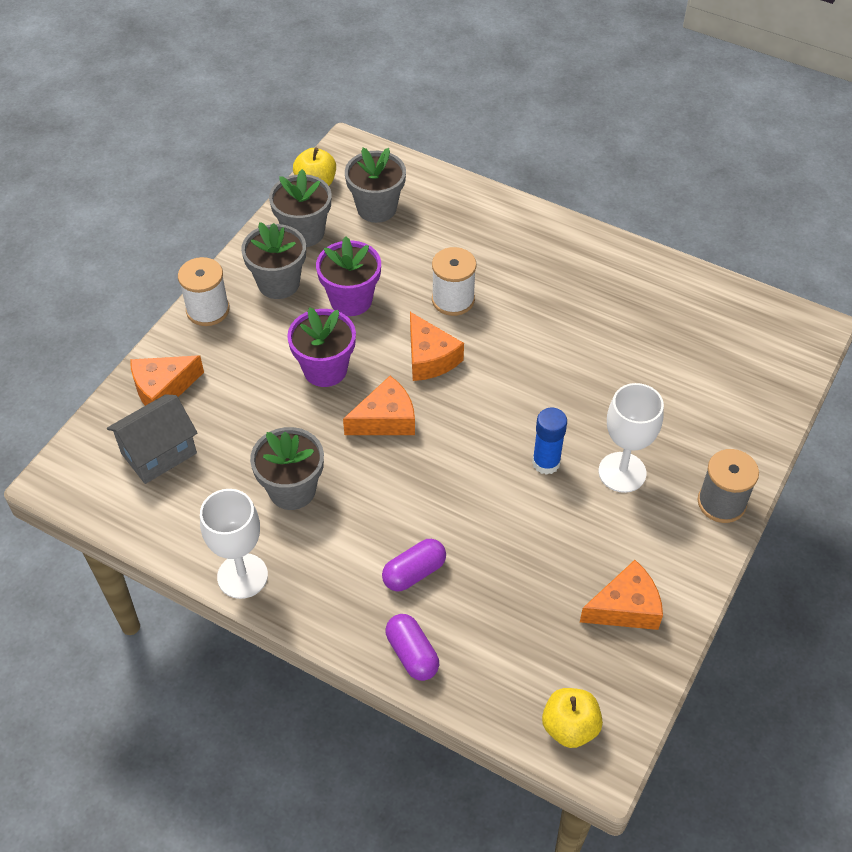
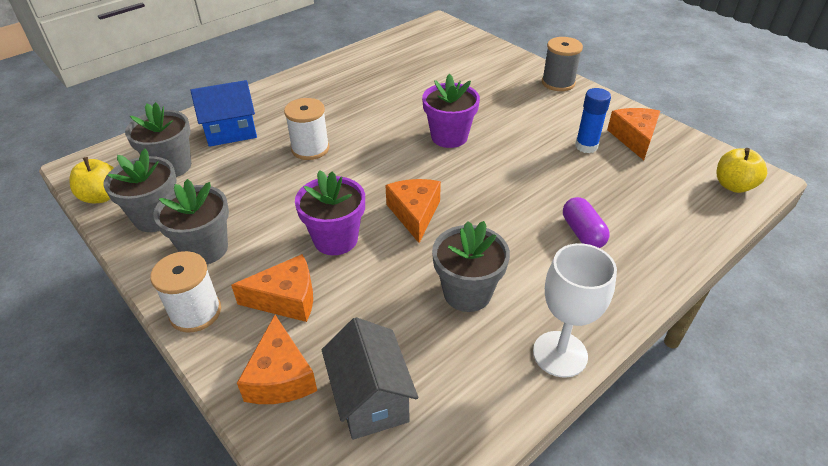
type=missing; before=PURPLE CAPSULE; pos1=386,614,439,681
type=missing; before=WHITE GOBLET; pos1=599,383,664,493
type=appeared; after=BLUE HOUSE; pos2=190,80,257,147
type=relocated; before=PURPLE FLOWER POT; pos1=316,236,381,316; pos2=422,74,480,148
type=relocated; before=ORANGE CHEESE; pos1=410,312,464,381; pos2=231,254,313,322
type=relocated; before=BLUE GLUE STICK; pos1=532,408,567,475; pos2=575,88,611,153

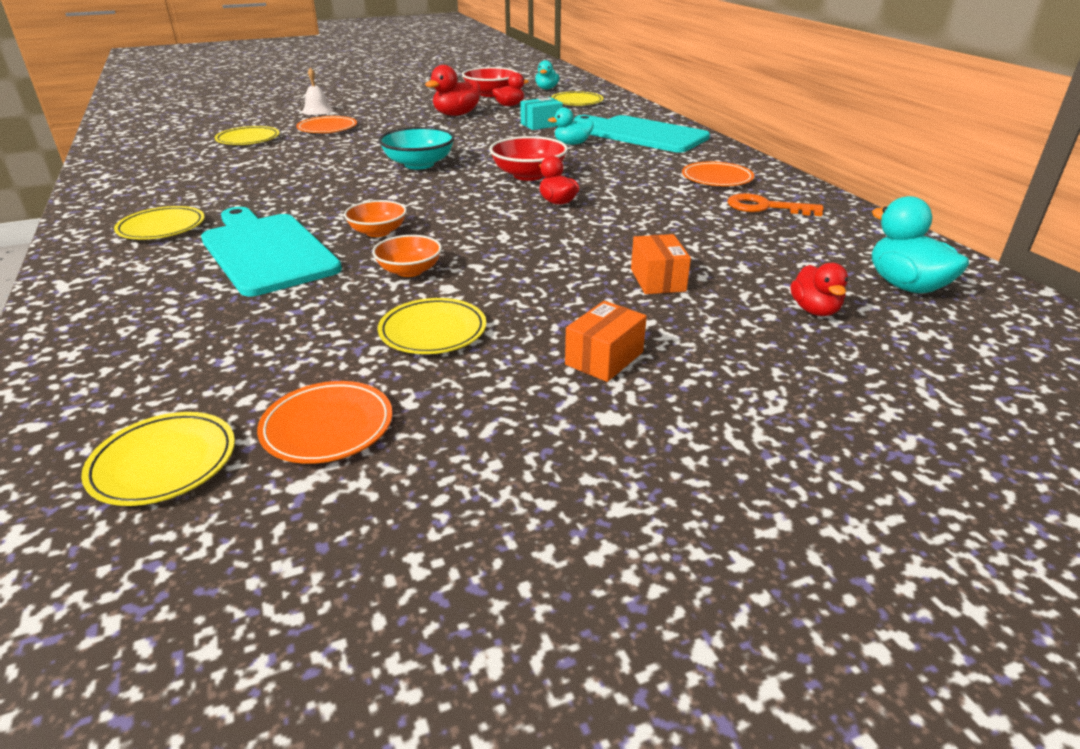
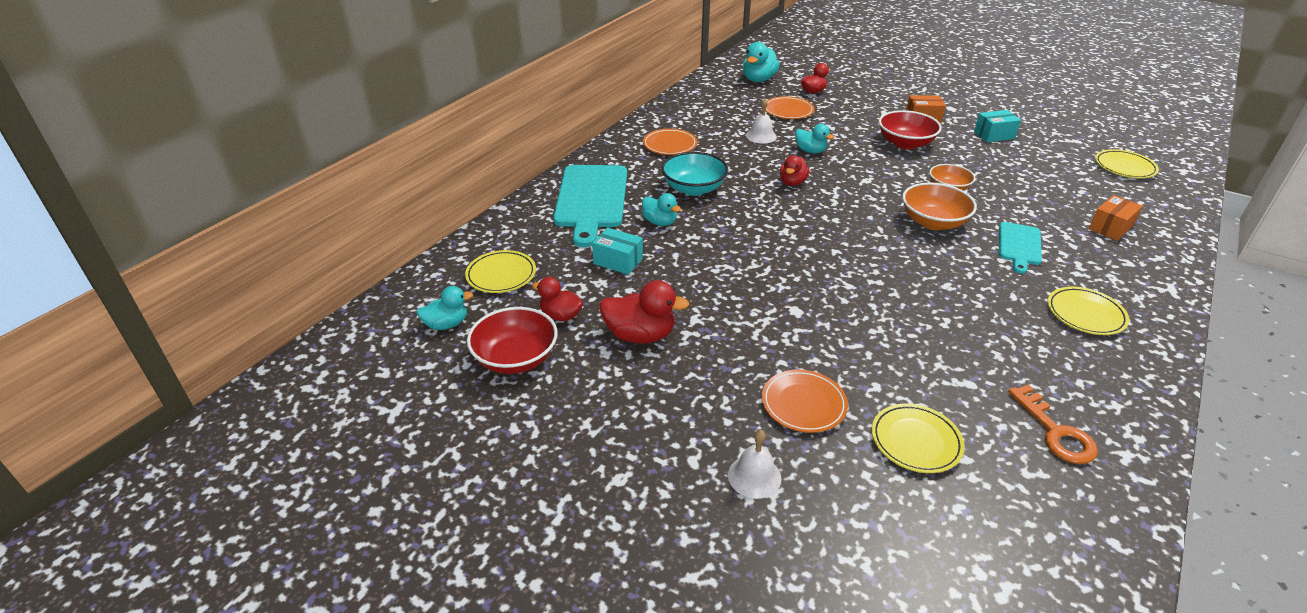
type=missing; before=YELLOW PLATE; pos1=378,298,486,354
type=appeared; after=WHITE BELL; pos2=746,99,777,144
type=appeared; after=TURQUOISE DUCK; pos2=795,124,834,153
type=appeared; after=TURQUOISE BOX; pos2=974,110,1021,142
type=relocated; before=ORANGE PLATE; pos1=257,381,392,464; pos2=765,96,815,119
type=relocated; before=TURQUOISE BOWL; pos1=379,127,455,169; pos2=661,152,728,196
type=relocated; before=RED BOWL; pos1=489,136,568,181; pos2=879,110,942,149
type=relocated; before=ORANGE BOX; pos1=631,234,691,294; pos2=1089,195,1143,241
type=relocated; before=ORANGE KEY; pos1=727,193,824,216; pos2=1008,384,1098,464
type=size; before=TURQUOISE CUTTING BOARD; pos1=201,207,342,296; pos2=999,222,1042,274; scale=0.54
type=size; before=ORANGE BOWL; pos1=344,200,407,237; pos2=902,182,977,230; scale=1.51

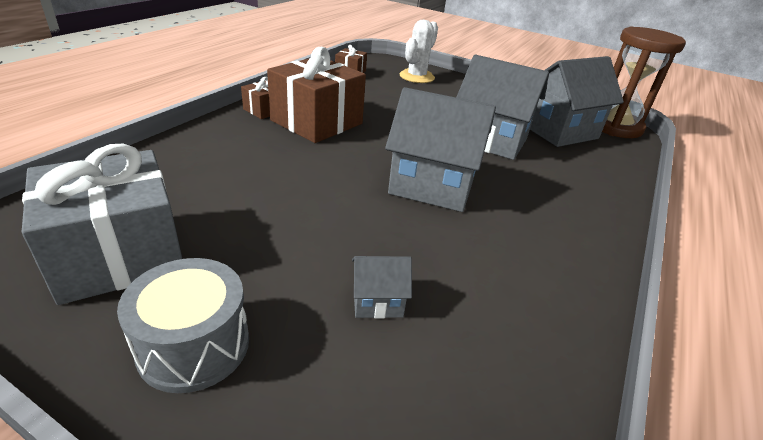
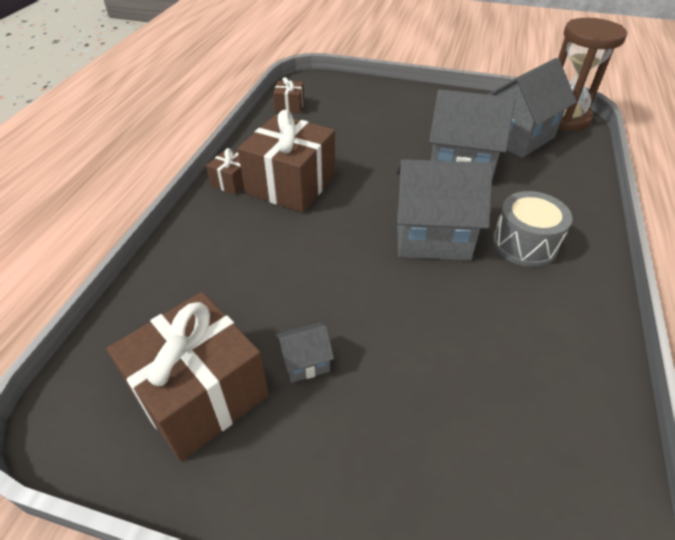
type=missing; before=WHITE CACTUS; pos1=400,20,438,83
type=relocated; before=GREY DRUM; pos1=117,258,249,393; pos2=493,191,573,267
type=relocated; before=GREY HOUSE; pos1=352,256,412,319; pos2=276,323,334,383
type=colour; before=GREY GIFT; after=BROWN GIFT; pos1=22,144,182,305; pos2=106,292,269,461

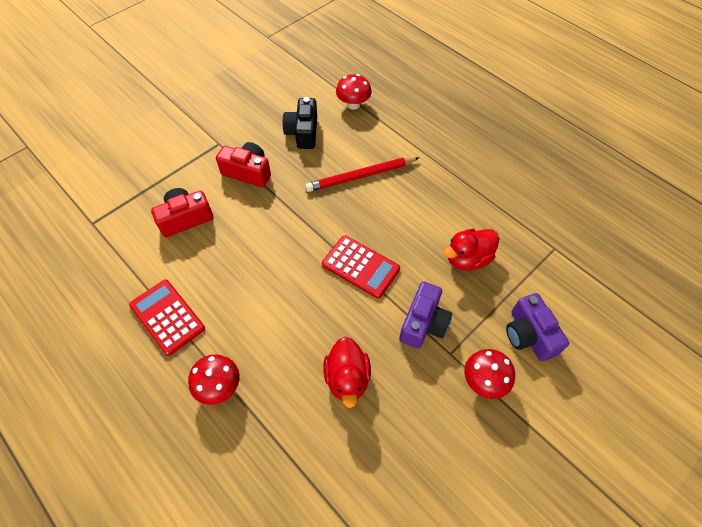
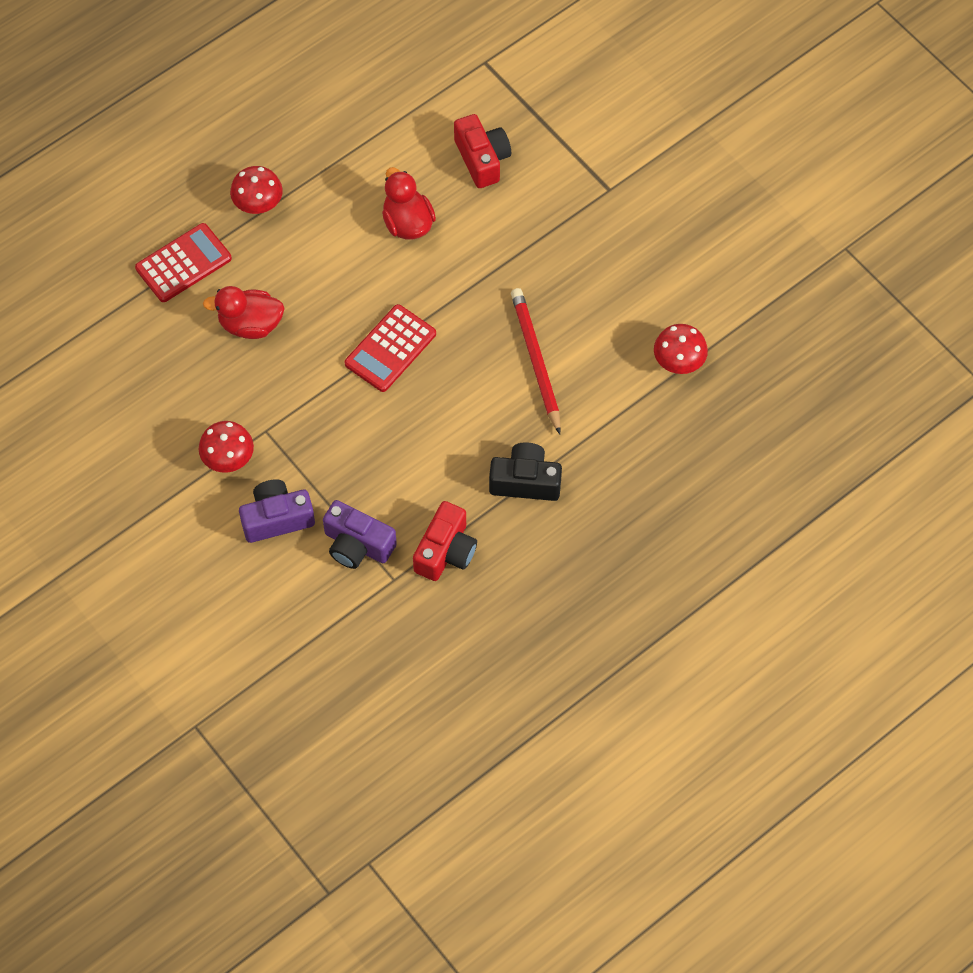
type=relocated; before=RED CALCULATOR; pos1=129,279,205,356; pos2=135,223,232,302
type=relocated; before=RED CAMERA; pos1=216,142,271,187; pos2=413,501,477,581
type=relocated; before=BLACK CAMERA; pos1=282,97,317,149; pos2=489,442,562,501
type=relocated; before=PURPLE CAMERA; pos1=399,282,452,349; pos2=323,500,397,569
type=relocated; before=RED DUCK; pos1=443,229,499,270; pos2=382,167,436,240

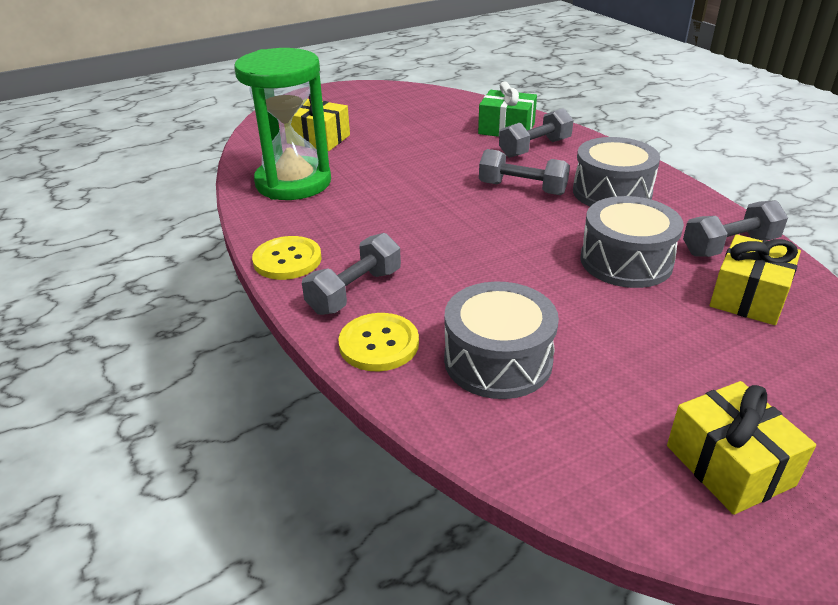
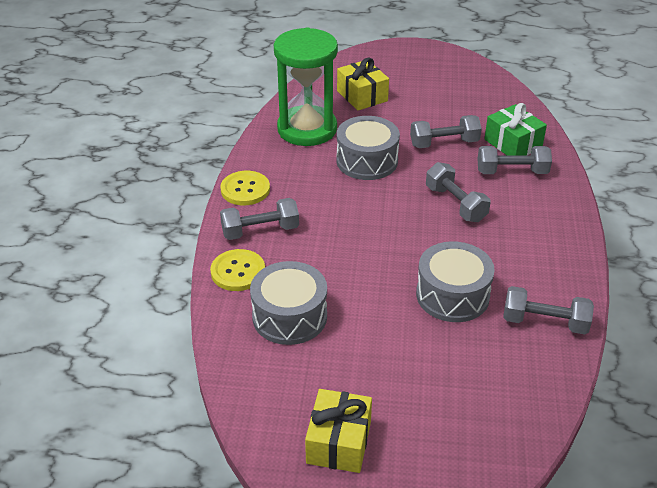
type=missing; before=YELLOW GIFT; pos1=710,234,801,325
type=appeared; after=GREY DUMBBELL; pos2=410,115,482,148
type=relocated; before=GREY DRUM; pos1=573,137,660,206; pos2=336,116,400,180

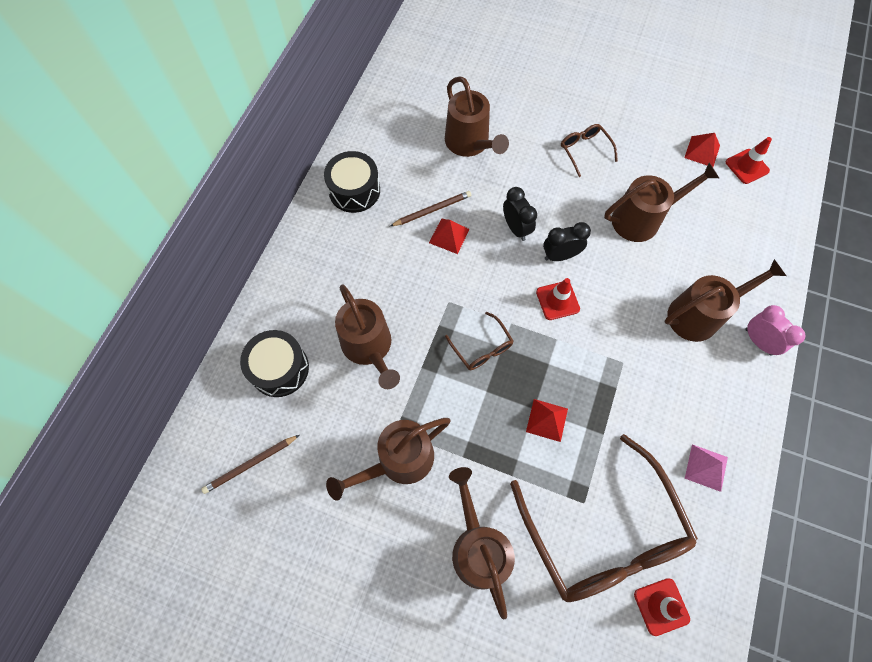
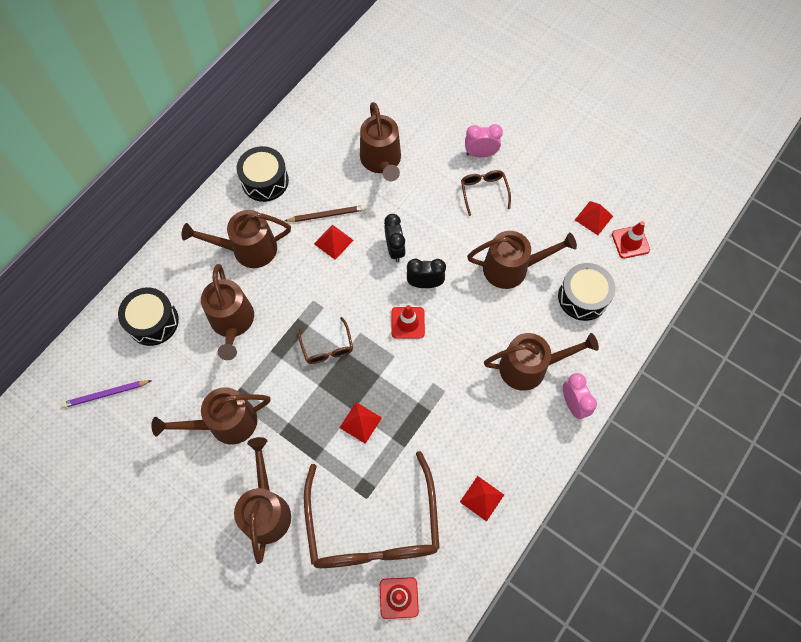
type=appeared; after=BROWN WATERING CAN; pos2=181,210,291,268
type=appeared; after=PINK CLOCK; pos2=465,124,503,157
type=appeared; after=BLACK DRUM; pos2=558,263,615,321
type=colour; before=BROWN PENCIL; after=PURPLE PENCIL; pos1=201,435,299,494; pos2=61,380,152,408
type=colour; before=PINK PYRAMID; after=RED PYRAMID; pos1=685,444,728,492; pos2=460,476,504,522

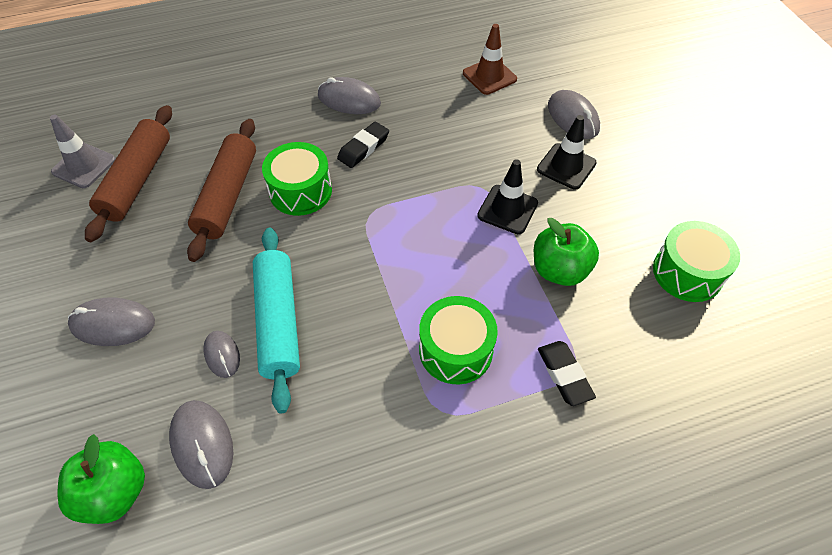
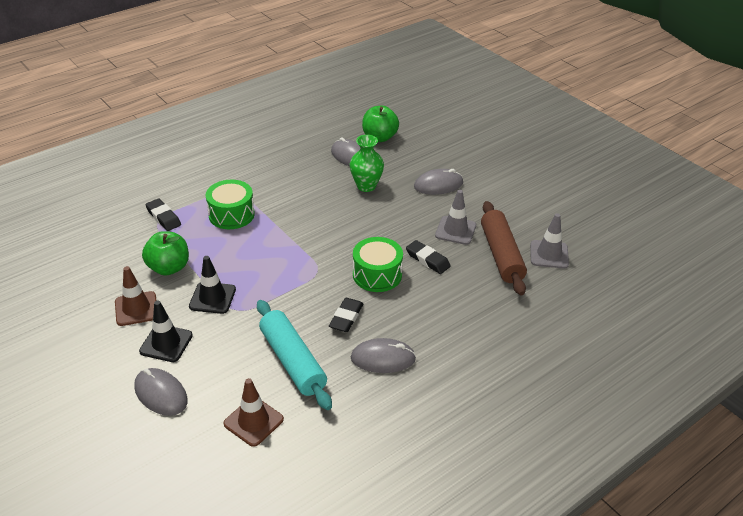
type=missing; before=GREEN DRUM; pos1=653,221,740,302
type=appeared; after=BROWN TRAFFIC CONE; pos2=115,266,157,326
type=appeared; after=GREY TRAFFIC CONE; pos2=435,190,476,245
type=relocated; before=TURQUOISE ROLLING PIN; pos1=253,228,300,413; pos2=257,300,332,410
type=exchanged; before=BROWN ROLLING PIN; after=BLACK ERASER; pos1=187,119,256,262; pos2=406,240,451,274
type=exchanged; before=GREY MOUSE; after=GREEN VASE; pos1=203,331,240,378; pos2=350,135,384,192

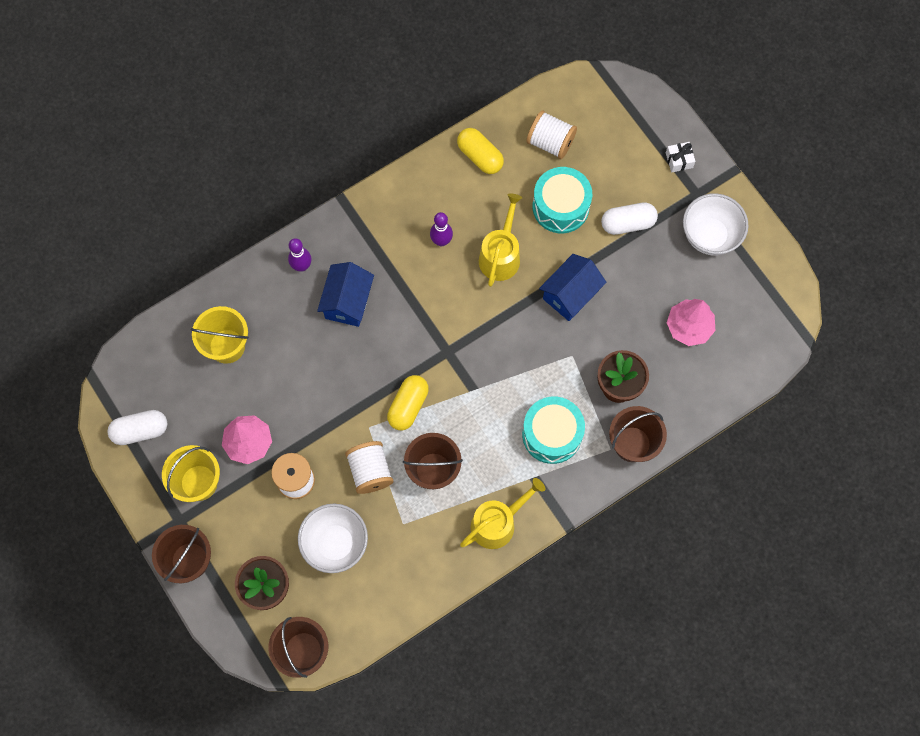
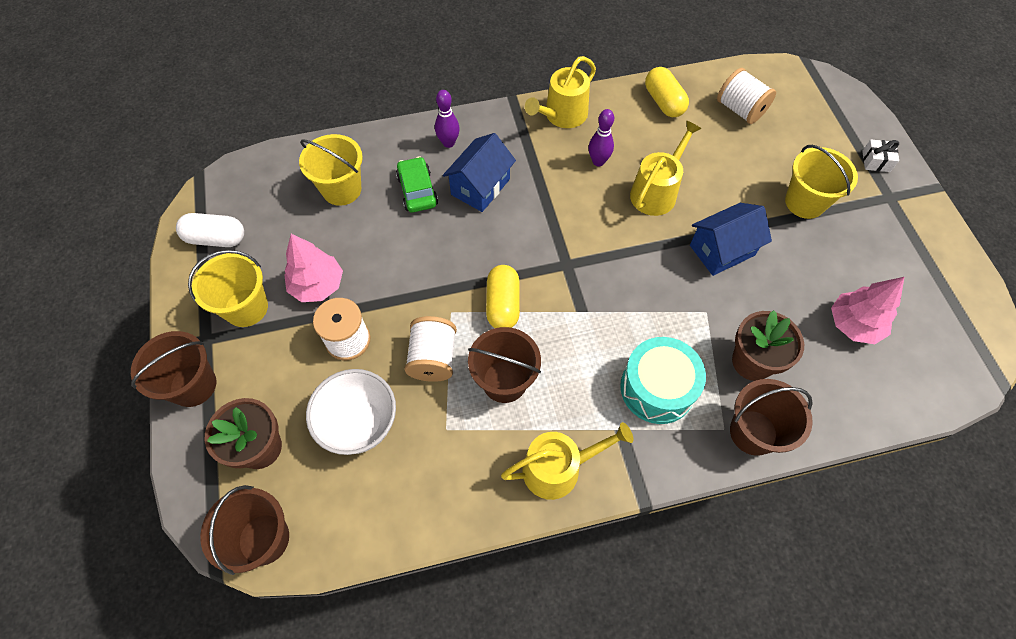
type=missing; before=TURQUOISE DRUM; pos1=533,167,592,233
type=missing; before=WHITE BOWL; pos1=683,193,749,256
type=appeared; after=GREEN CAR; pos2=396,156,438,213
type=appeared; after=YELLOW WATERING CAN; pos2=525,56,596,128
type=exchanged; before=WHITE CAPSULE; after=YELLOW BUCKET; pos1=601,203,658,235; pos2=785,145,858,219
type=spun; before=YELLOW CAPSULE; pos1=387,375,429,430; pos2=486,265,520,328; turn=-45

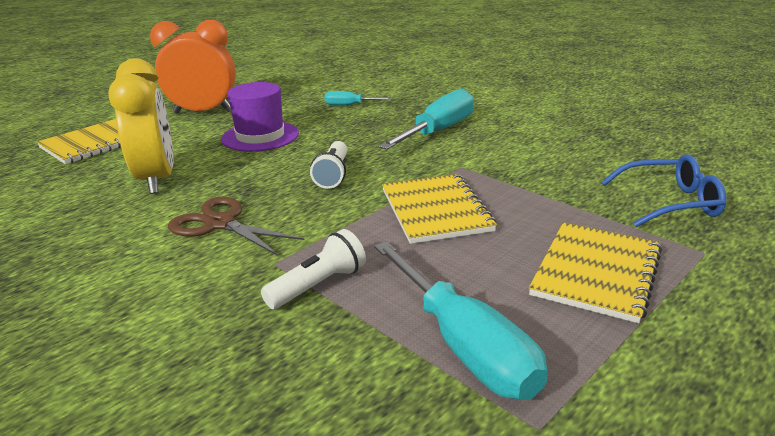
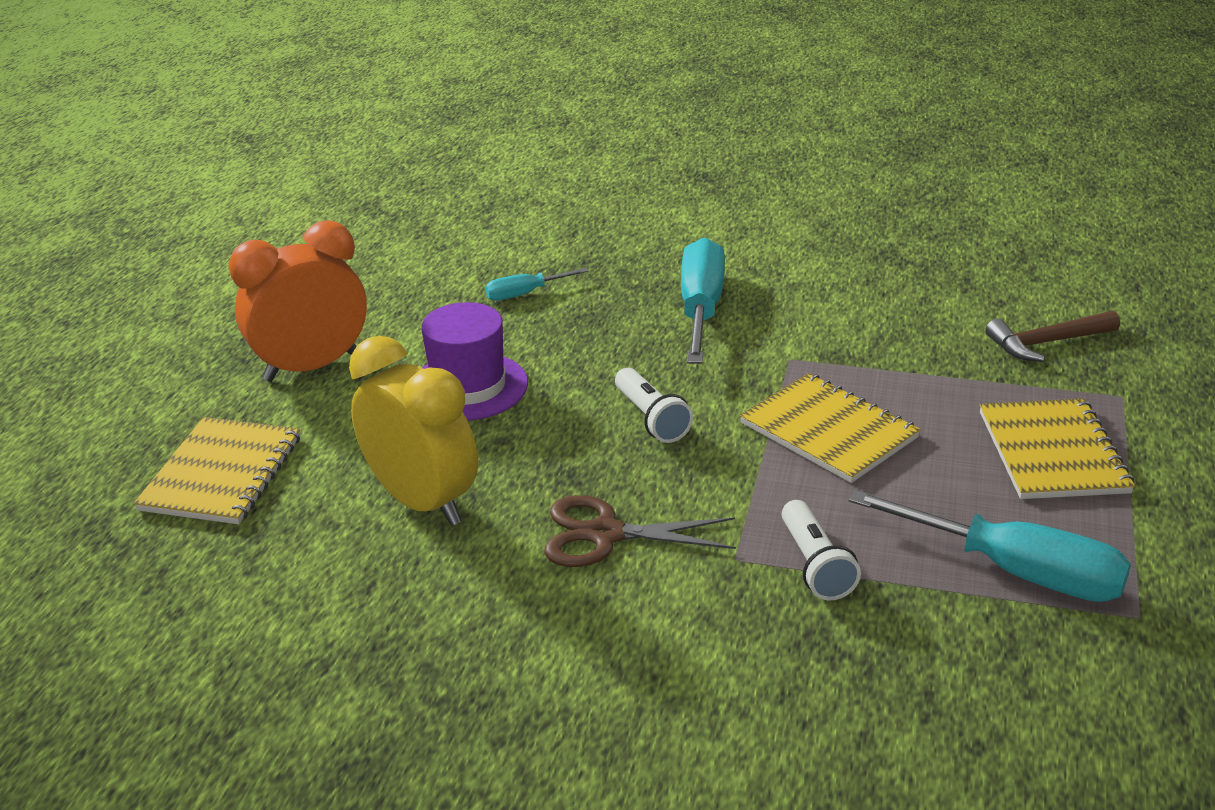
type=exchanged; before=BLUE GLASSES; after=BROWN HAMMER; pos1=601,154,727,227; pos2=985,310,1120,362
type=spun; before=WHITE FLASHLIGHT; pos1=261,229,366,309; pos2=782,500,861,601; turn=150

